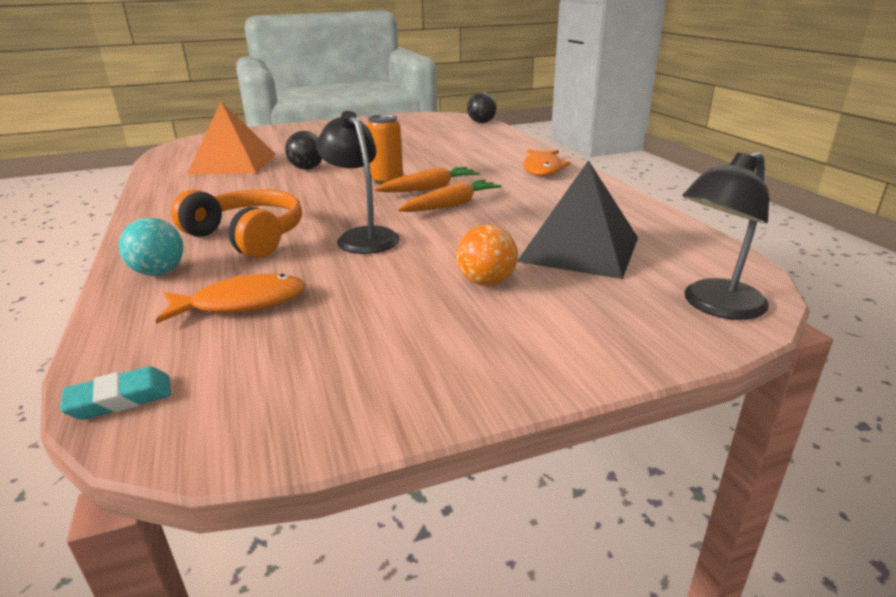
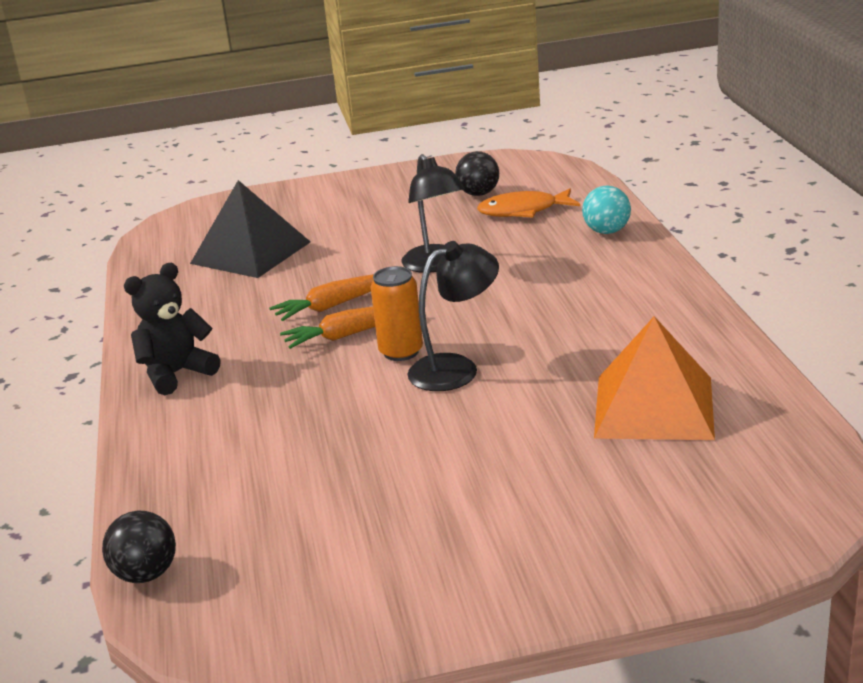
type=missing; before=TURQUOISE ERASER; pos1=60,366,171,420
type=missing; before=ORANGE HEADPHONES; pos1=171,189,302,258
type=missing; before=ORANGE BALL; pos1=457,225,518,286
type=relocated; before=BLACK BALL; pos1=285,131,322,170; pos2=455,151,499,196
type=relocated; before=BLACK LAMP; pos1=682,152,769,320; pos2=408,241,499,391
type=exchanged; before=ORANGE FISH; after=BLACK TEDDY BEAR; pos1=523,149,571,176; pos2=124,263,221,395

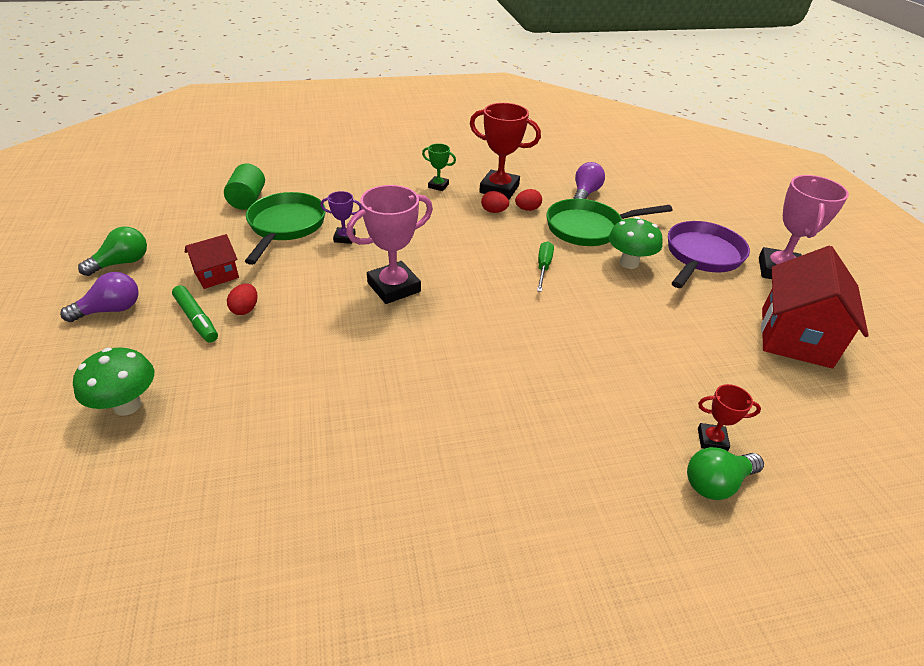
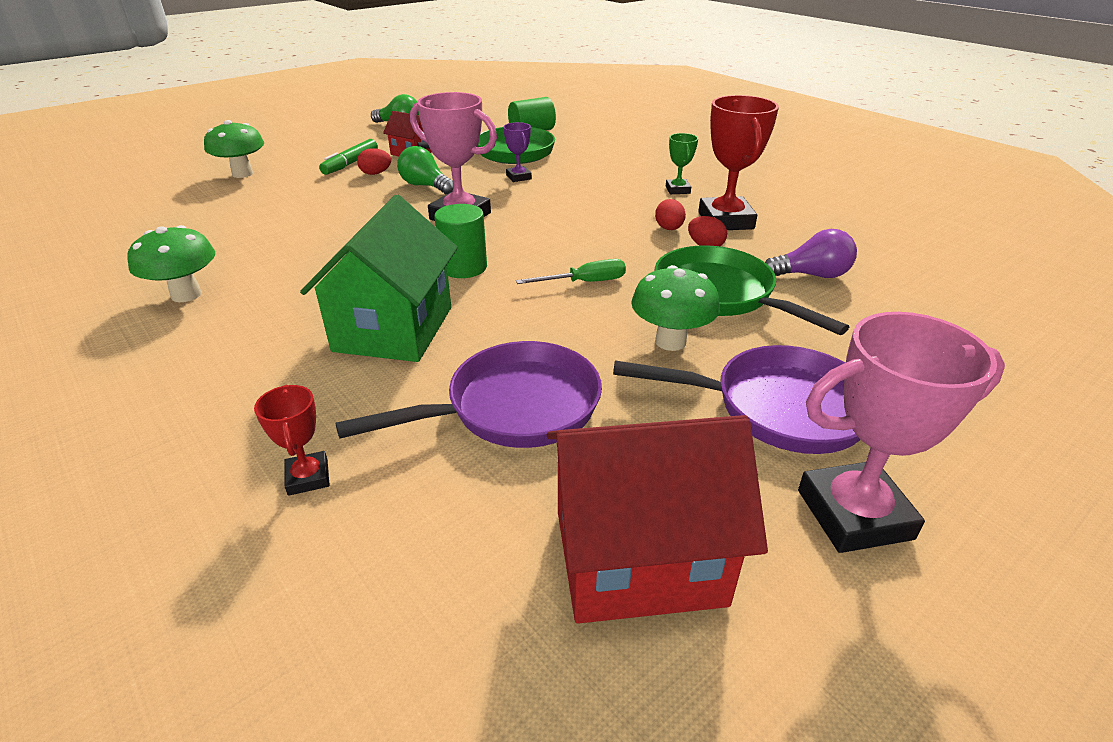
type=missing; before=PURPLE LIGHT BULB; pos1=60,272,139,322
type=appeared; after=GREEN MUSHROOM; pos2=127,225,215,302
type=appeared; after=GREEN HOUSE; pos2=300,195,458,362
type=appeared; after=PURPLE PAN; pos2=335,341,602,448
type=appeared; after=GREEN CYLINDER; pos2=434,204,487,278
type=relocated; before=GREEN LIGHT BULB; pos1=687,447,764,500; pos2=397,146,453,195

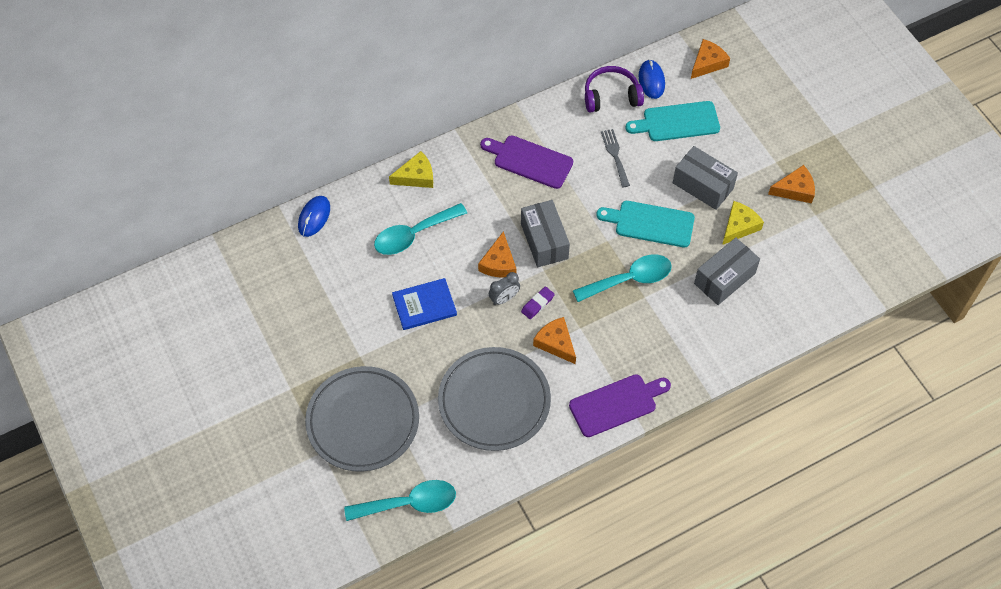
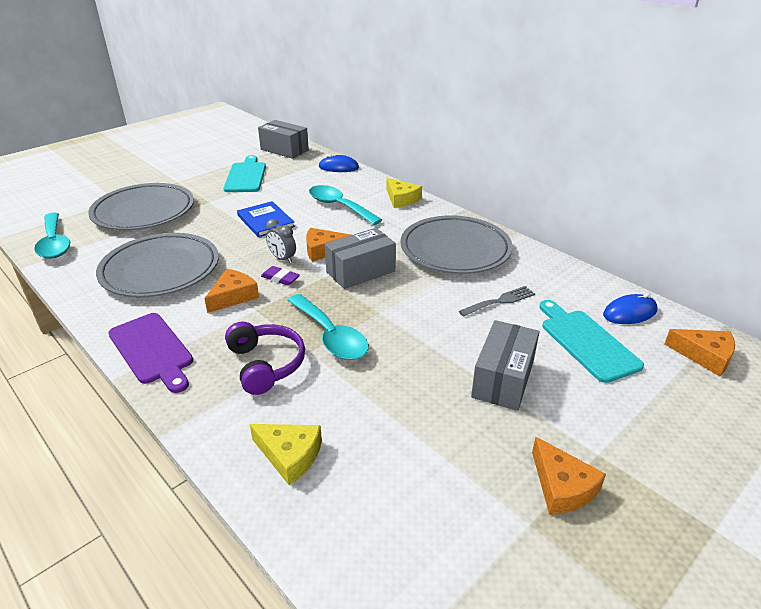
type=relocated; before=PURPLE HEADPHONES; pos1=585,66,644,113; pos2=225,322,305,395
type=relocated; before=TURQUOISE CUTTING BOARD; pos1=596,201,695,247; pos2=224,155,266,192
type=relocated; before=GREY BOX; pos1=694,237,760,305; pos2=258,120,309,159
type=relocated; before=YELLOW CHEESE; pos1=722,201,764,245; pos2=250,424,322,485
type=exchanged; before=PURPLE CUTTING BOARD; after=GREY PLATE; pos1=480,136,573,189; pos2=401,215,513,274

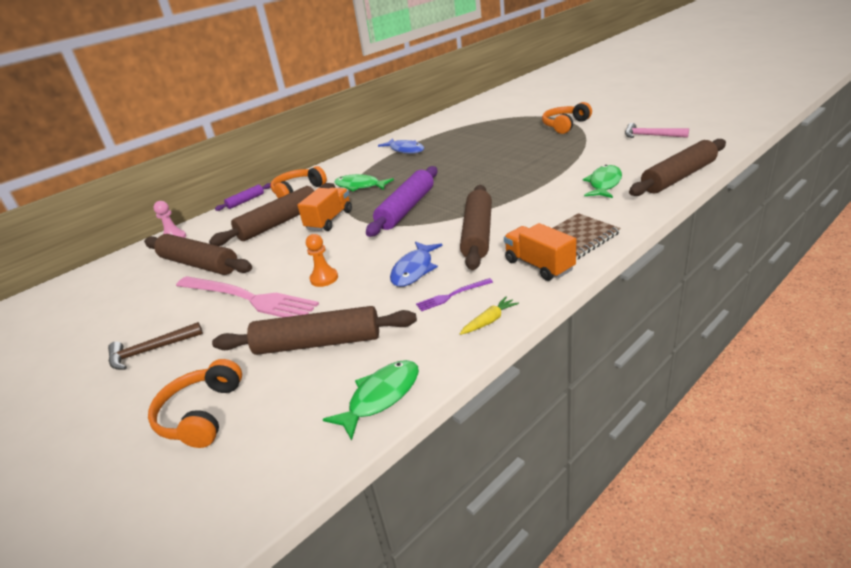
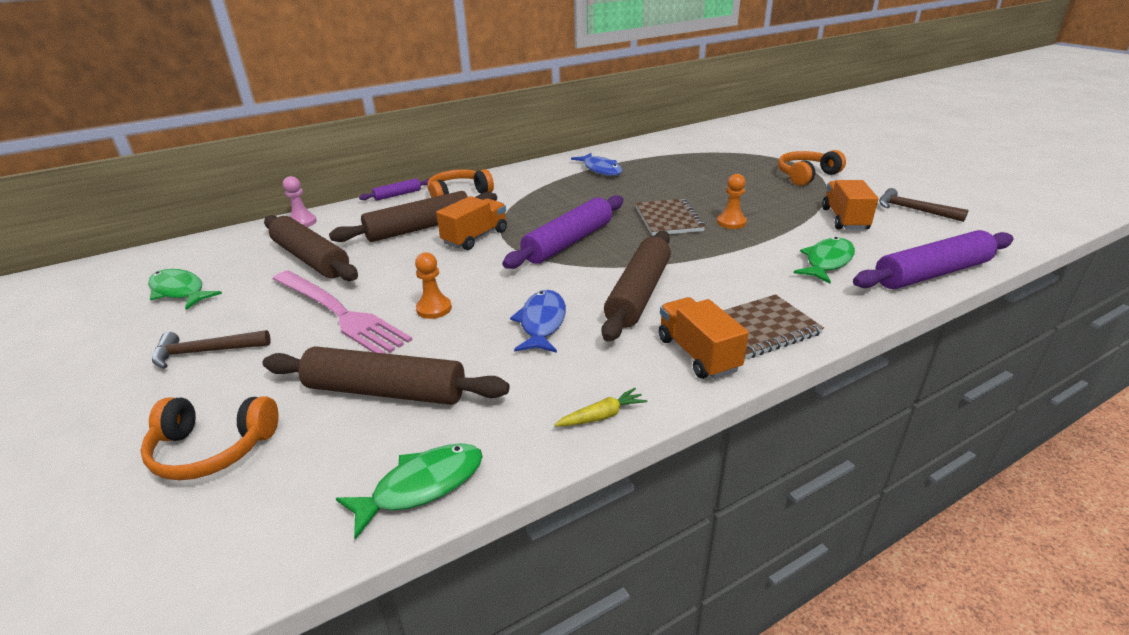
type=missing; before=PURPLE FORK; pos1=416,278,493,311
type=appeared; after=BROWN NOTEBOOK; pos2=636,199,705,236
type=appeared; after=ORANGE PAWN; pos2=717,174,747,229
type=appeared; after=ORANGE TRUCK; pos2=822,180,878,230
type=relocated; before=GREEN FISH; pos1=334,174,394,191; pos2=148,269,222,310
type=colour; before=PINK HAMMER; after=BROWN HAMMER; pos1=625,123,689,138; pos2=879,188,968,222
type=colour; before=BROWN ROLLING PIN; after=PURPLE ROLLING PIN; pos1=629,139,726,196; pos2=853,230,1013,289
type=spun; before=ORANGE HEADPHONES; pos1=148,359,242,448; pos2=140,396,278,480; turn=-105
type=spun; before=BLUE FISH; pos1=390,241,442,287; pos2=510,290,566,353; turn=150

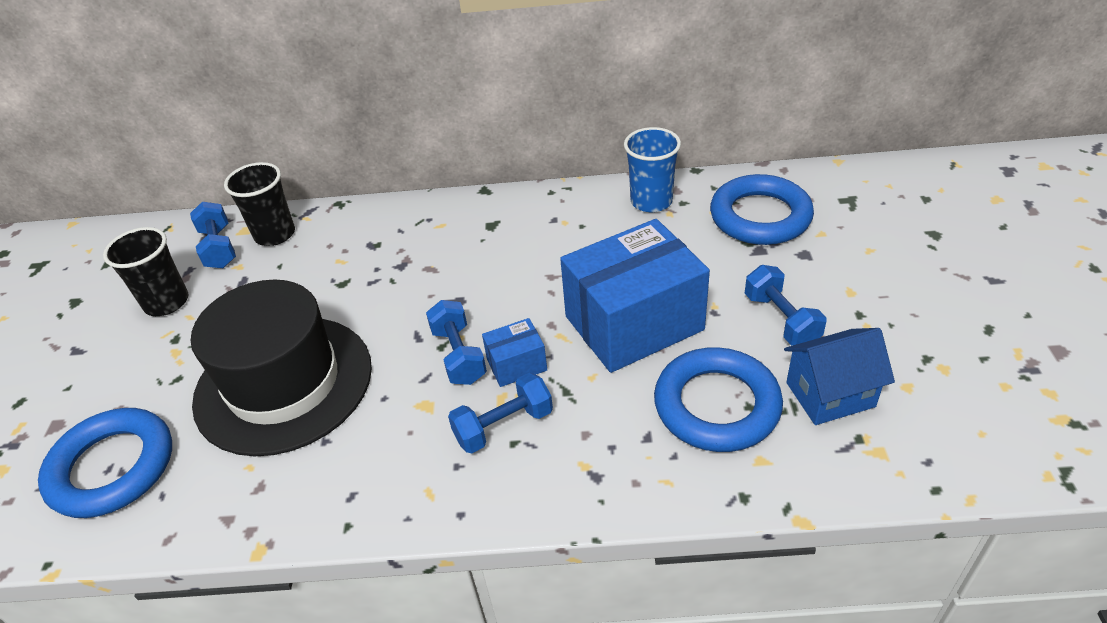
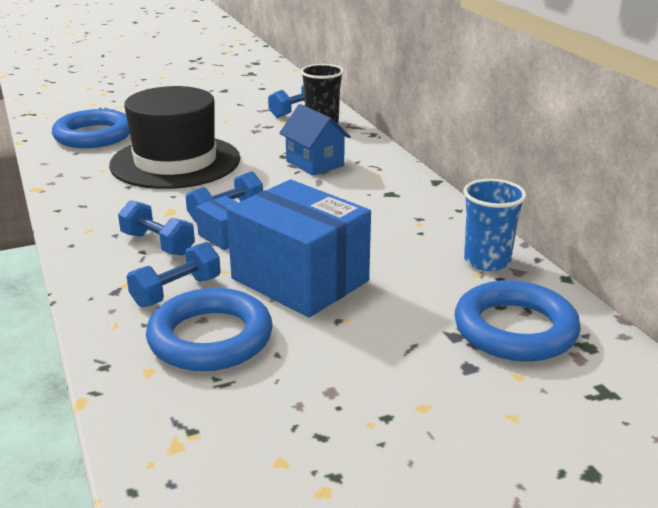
type=missing; before=BLACK CUP; pos1=103,227,188,316
type=relocated; before=BLUE DUMBBELL; pos1=745,265,827,346; pos2=127,242,221,307
type=relocated; before=BLUE HOUSE; pos1=784,328,895,425; pos2=279,104,351,176

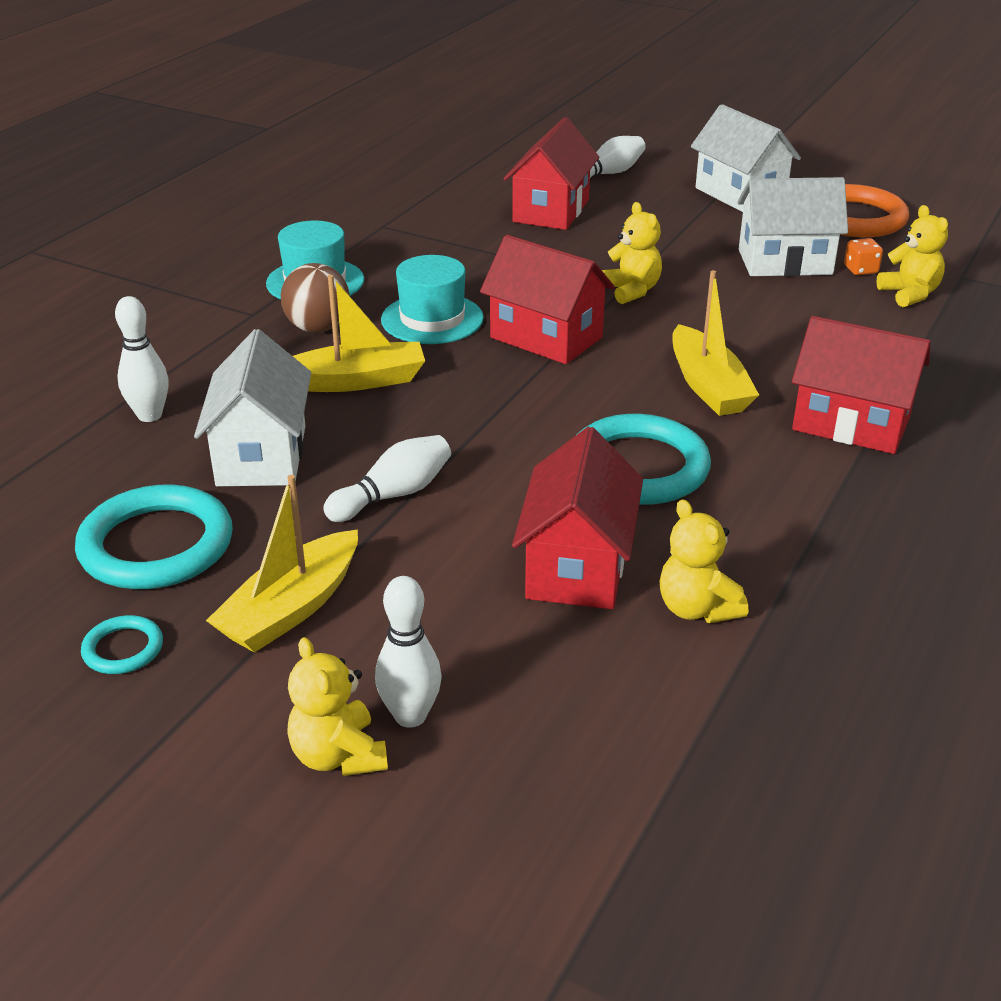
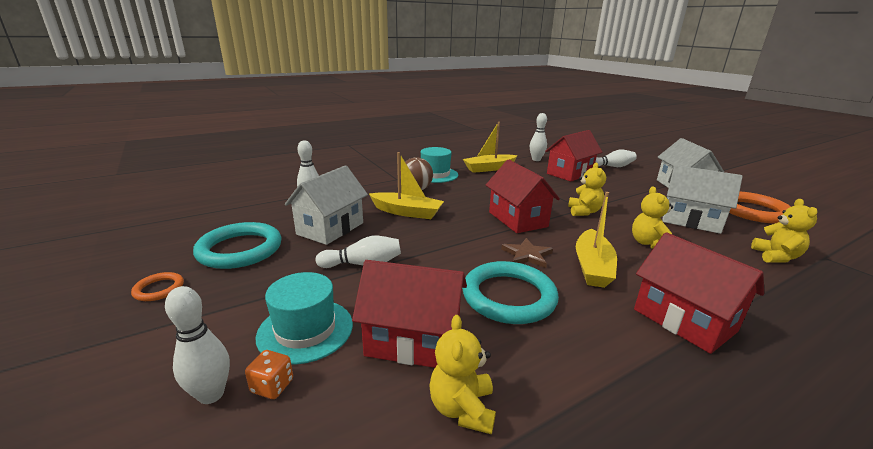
type=appeared; after=BROWN STAR; pos2=501,238,553,268
type=appeared; after=WHITE BOWLING PIN; pos2=530,113,547,161
type=relocated; before=YELLOW BOAT; pos1=206,475,358,653; pos2=463,122,518,173
type=relocated; before=YELLOW TEDDY BEAR; pos1=287,637,388,776; pos2=632,186,673,248
type=relocated; before=TURQUOISE HAT; pos1=381,255,484,344; pos2=256,272,353,364
type=relocated; before=ORANGE DICE; pos1=844,238,883,275; pos2=245,350,293,399
type=colour; before=TURQUOISE RING; after=ORANGE RING; pos1=81,615,163,674; pos2=131,272,184,301
type=spun; before=RED HOUSE; pos1=512,427,643,609; pos2=352,260,467,368; turn=60

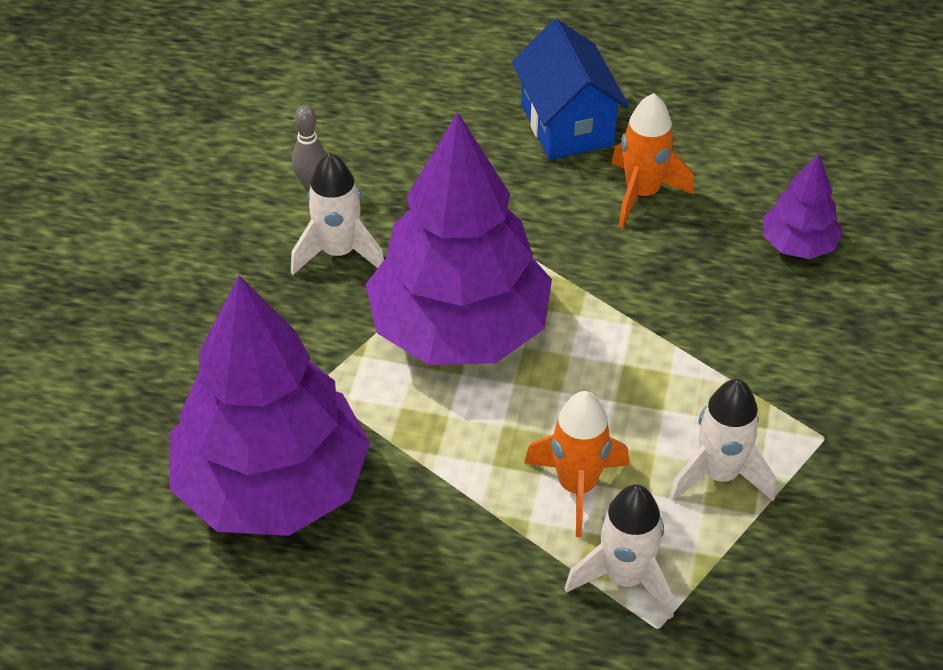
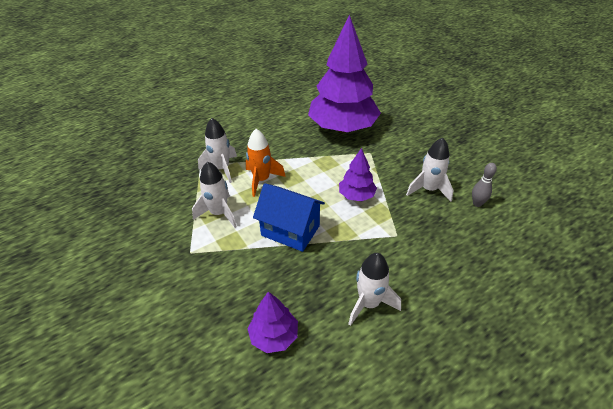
type=relocated; before=BLUE HOUSE; pos1=512,19,629,160; pos2=253,183,325,252
type=colour; before=ORANGE ROCKET; after=WHITE ROCKET; pos1=611,93,694,228; pos2=348,253,401,326
type=size; before=PURPLE TREE; pos1=365,112,552,365; pos2=339,148,377,201; scale=0.45

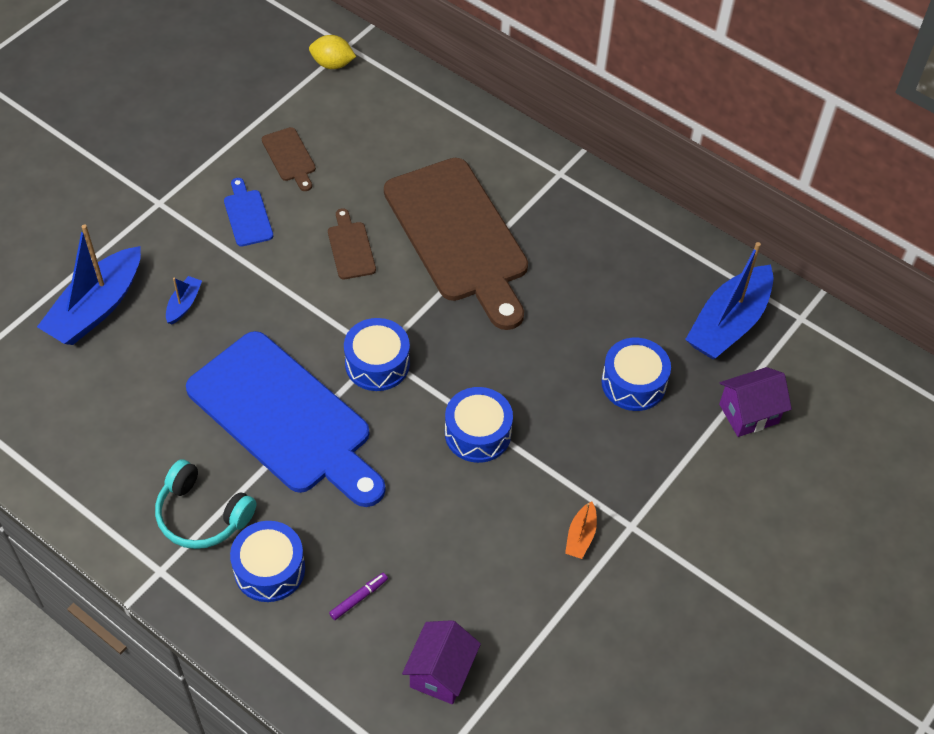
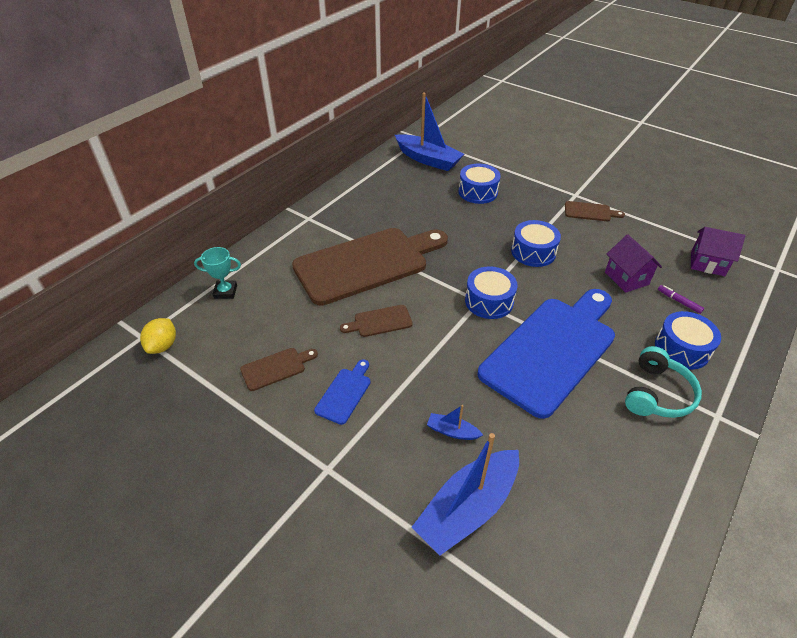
type=appeared; after=TURQUOISE TROPHY; pos2=194,247,241,299
type=relocated; before=PURPLE HOUSE; pos1=719,367,792,437; pos2=605,235,662,293
type=exchanged; before=ORANGE BOAT; after=BROWN CUTTING BOARD; pos1=565,501,597,559; pos2=565,201,625,221
type=spun; before=BLUE BOAT; pos1=37,224,141,345; pos2=412,433,519,556; turn=105
type=spun; before=BLUE CUTTING BOARD; pos1=224,178,273,247; pos2=314,359,371,425; turn=135

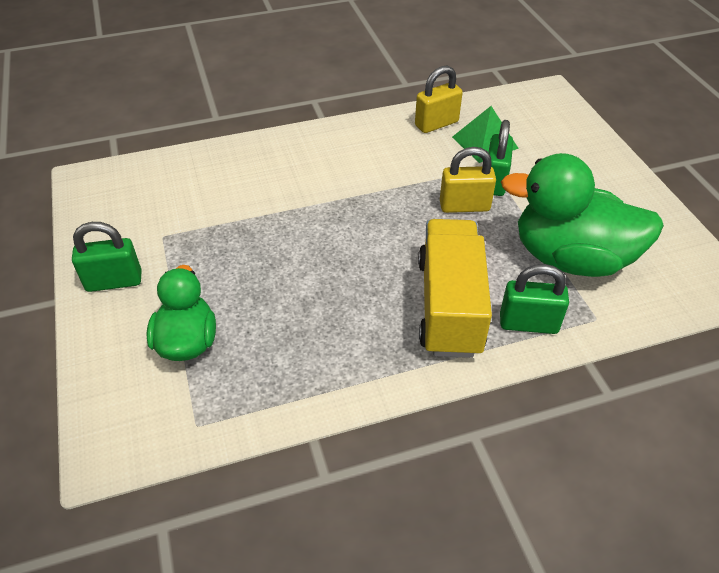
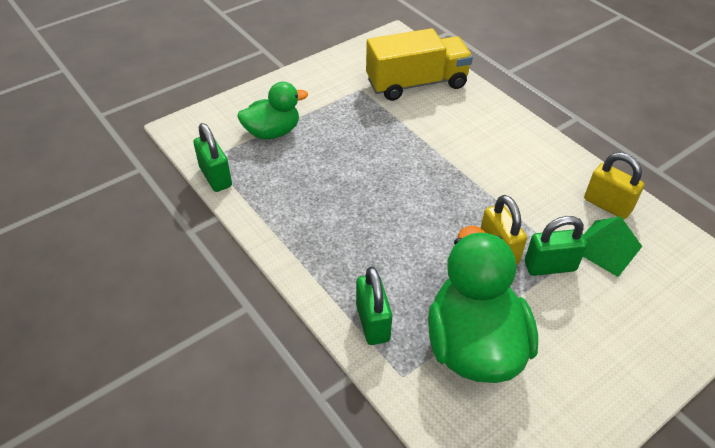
type=relocated; before=GREEN PADLOCK; pos1=72,222,142,292; pos2=193,123,232,192
type=relocated; before=YELLOW TRUCK; pos1=418,219,492,358; pos2=366,28,473,101

